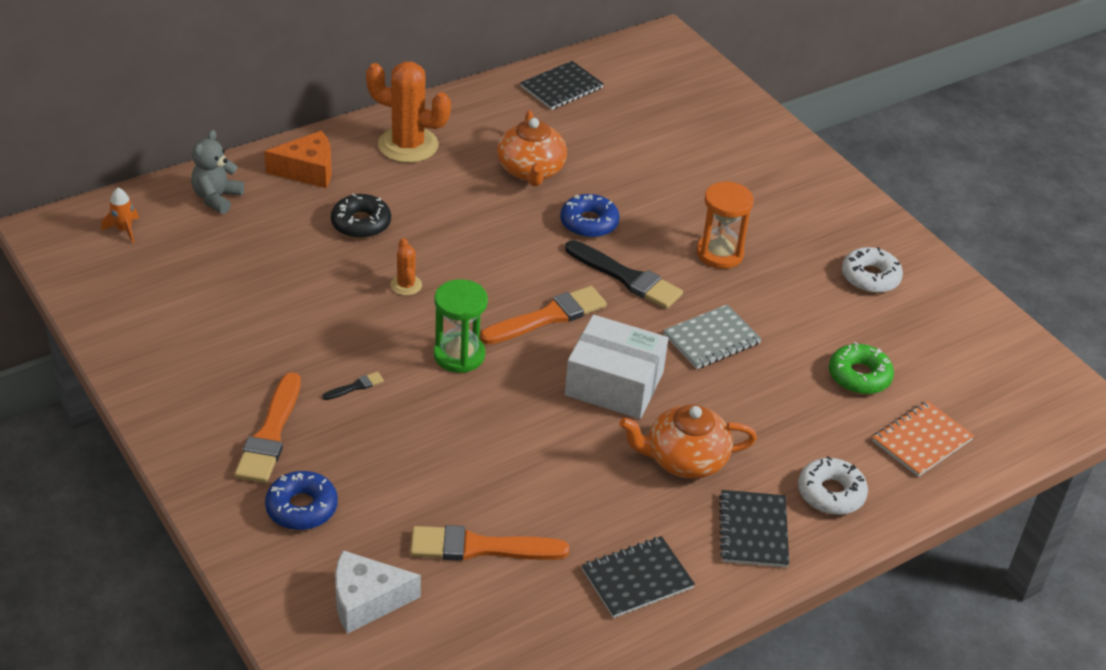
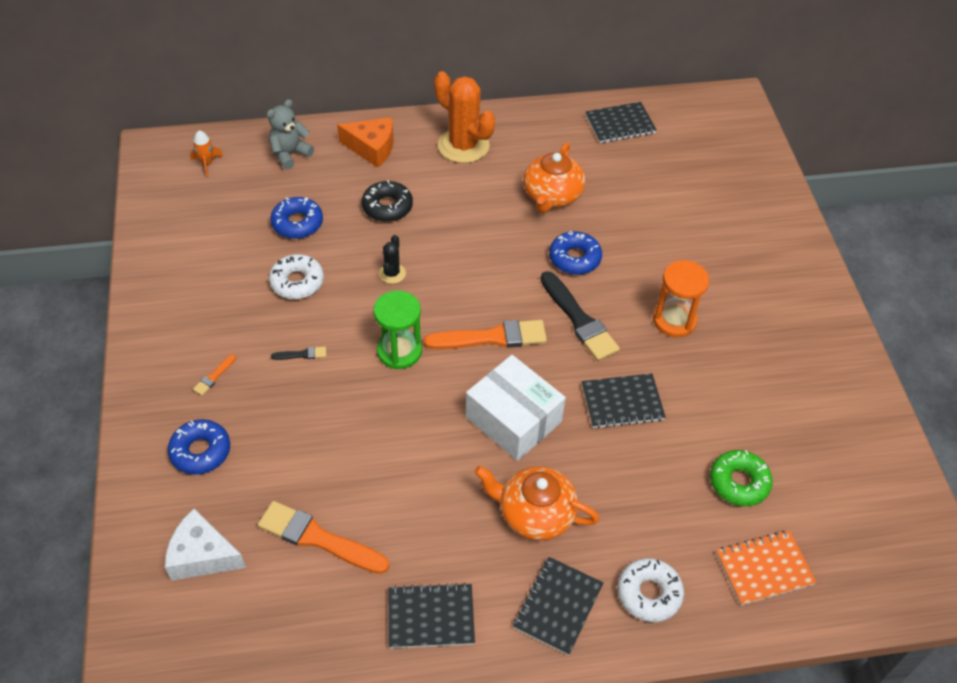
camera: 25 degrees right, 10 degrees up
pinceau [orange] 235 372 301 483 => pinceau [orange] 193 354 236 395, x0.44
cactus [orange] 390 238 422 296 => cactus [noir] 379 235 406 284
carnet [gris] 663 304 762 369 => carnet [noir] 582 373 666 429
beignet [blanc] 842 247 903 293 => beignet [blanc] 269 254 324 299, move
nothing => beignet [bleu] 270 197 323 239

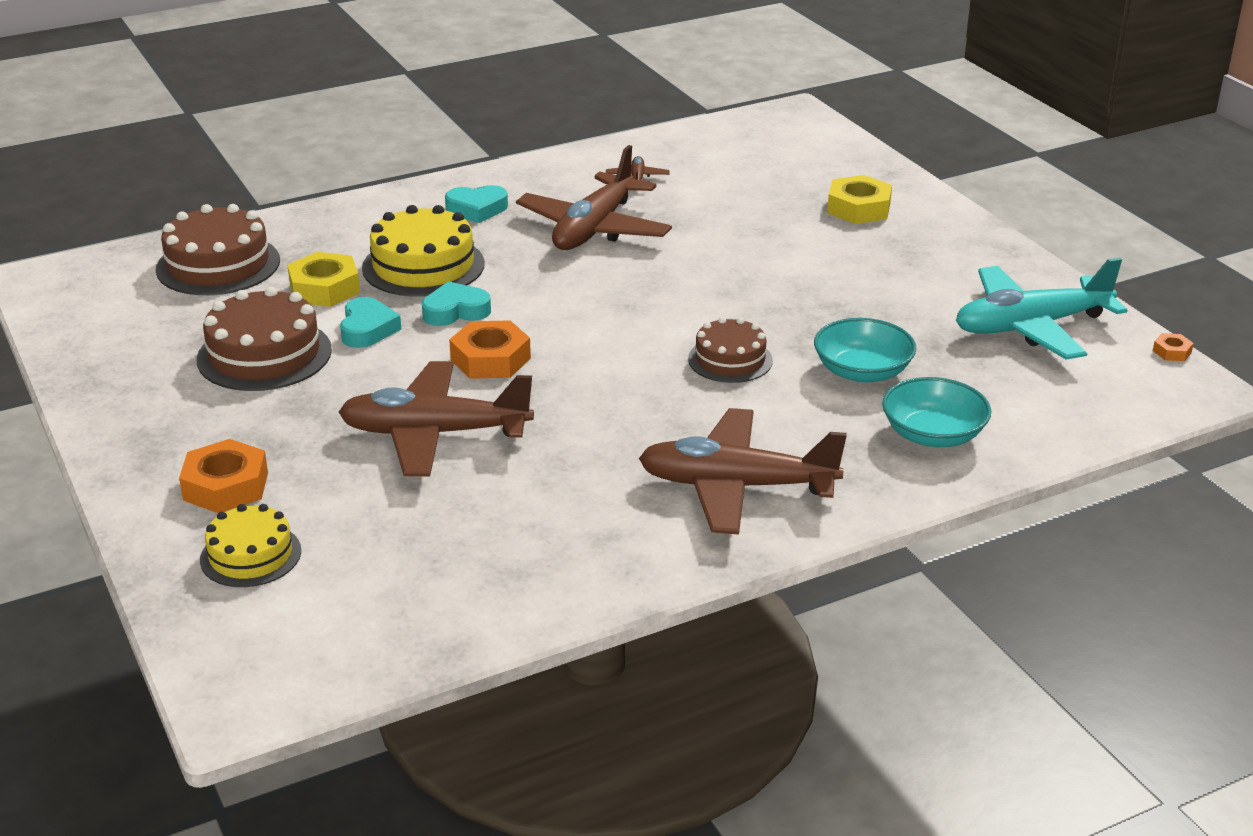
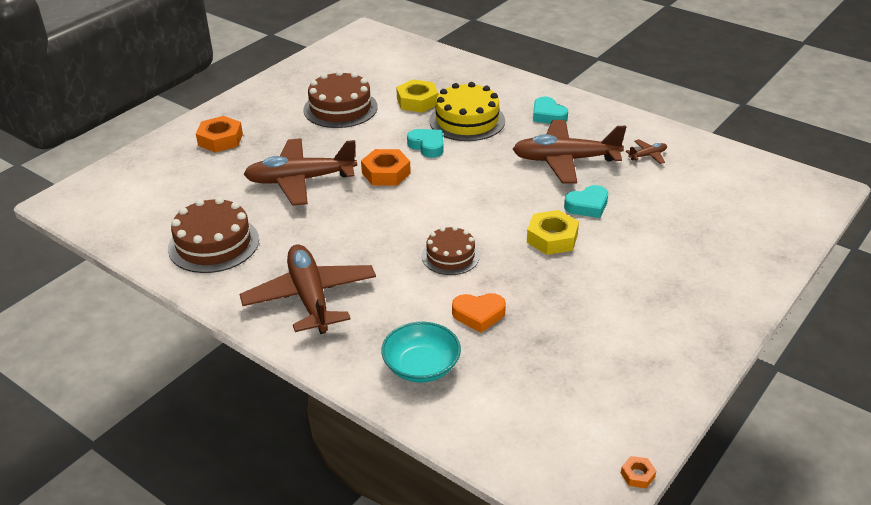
camera: 65 degrees right, 5 degrees up
gâteau [marron] 156 204 280 295 => gâteau [marron] 168 197 259 273, move
gâteau [jaune] 200 504 301 587 => nothing
avion [marron] 339 361 534 476 => avion [marron] 244 138 357 206, 75 degrees counterclockwise
cœur [turquoise] 340 297 401 348 => cœur [turquoise] 564 185 608 218, move
bol [turquoise] 814 318 916 383 => cœur [orange] 452 293 506 333
écrou [jaune] 827 175 892 224 => écrou [jaune] 527 210 579 255, move
avion [turquoise] 956 257 1128 360 => nothing

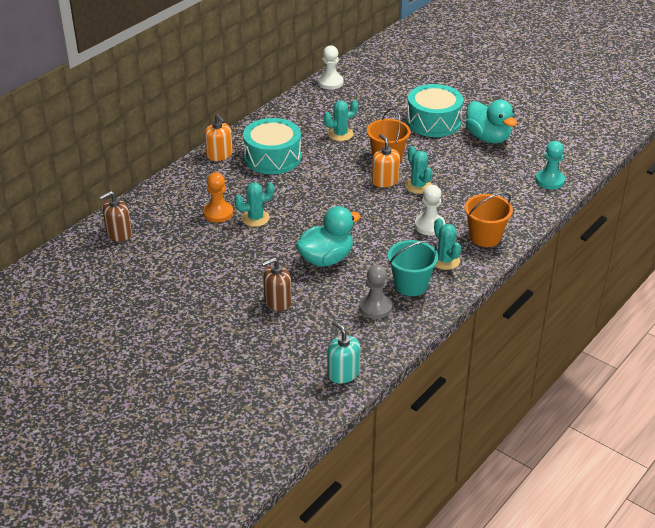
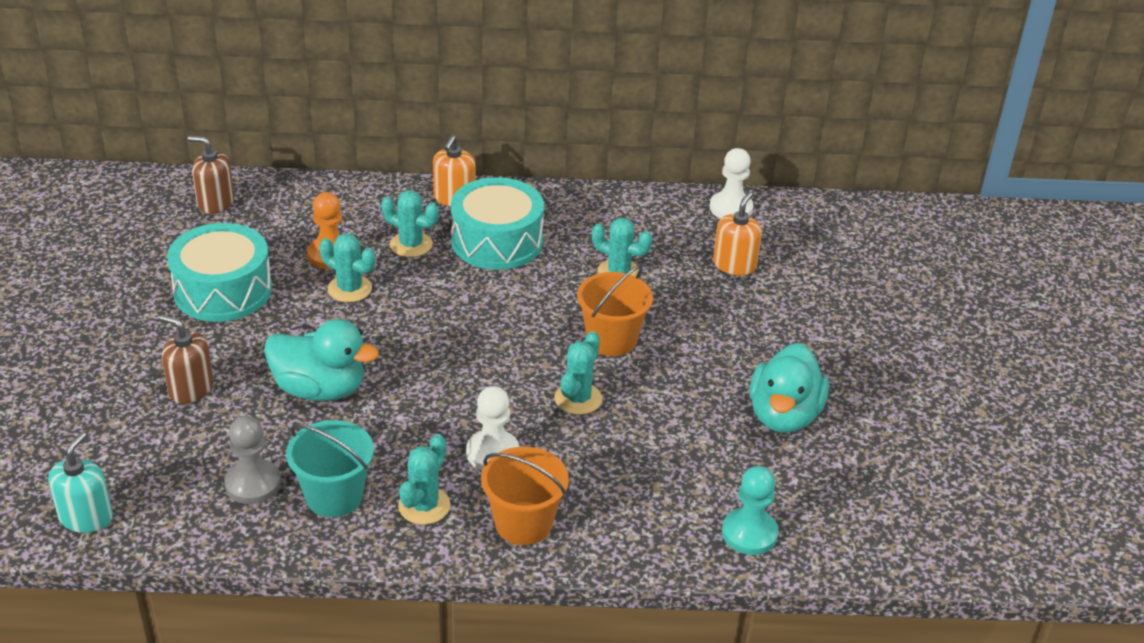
camera: 50 degrees right, 0 degrees up
distributeur de savon [orange] 372 134 400 188 => distributeur de savon [orange] 713 192 762 276, move
tambour [turquoise] 407 84 463 137 => tambour [turquoise] 167 223 272 322, move
nothing => cactus [turquoise] 381 190 439 257

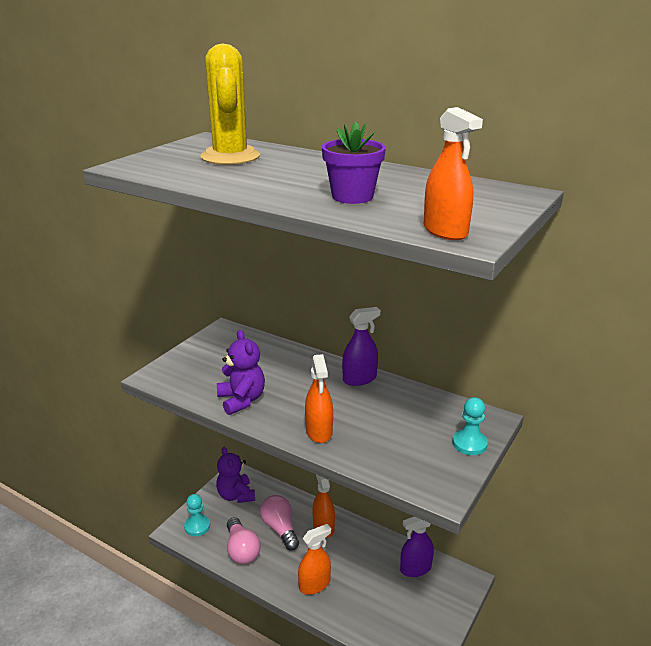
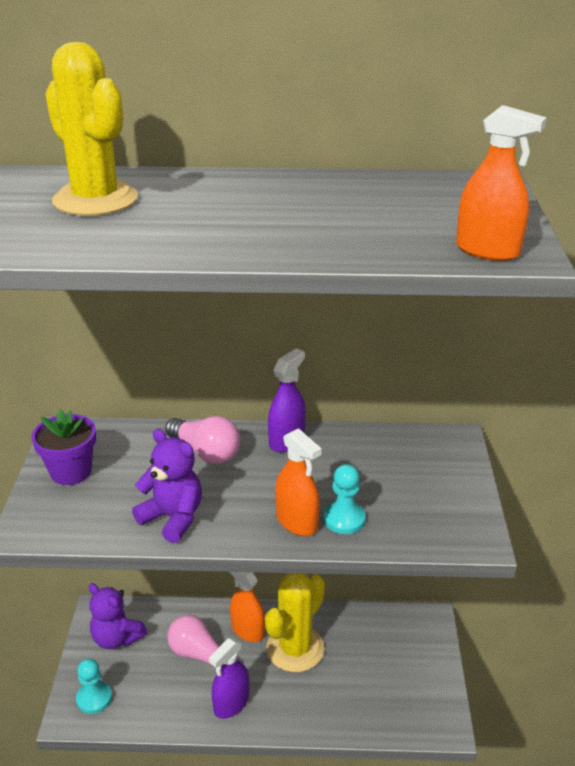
camera: 30 degrees left, 5 degrees up
ampoule [rose] 227 517 260 564 => ampoule [rose] 165 416 240 464, move
vaporisateur [orange] 298 524 331 595 => nothing
pot de fleurs [violet] 322 122 386 204 => pot de fleurs [violet] 32 409 96 485, move
vaporisateur [violet] 400 517 434 577 => vaporisateur [violet] 209 638 249 719, move
pion [turquoise] 452 397 488 455 => pion [turquoise] 323 464 366 534, move
nothing => cactus [jaune] 265 573 325 672

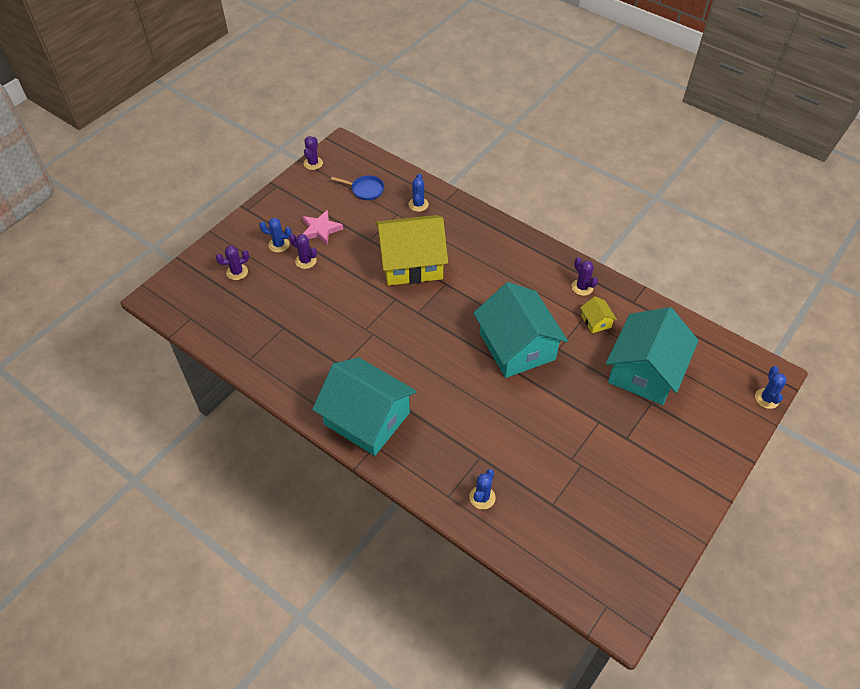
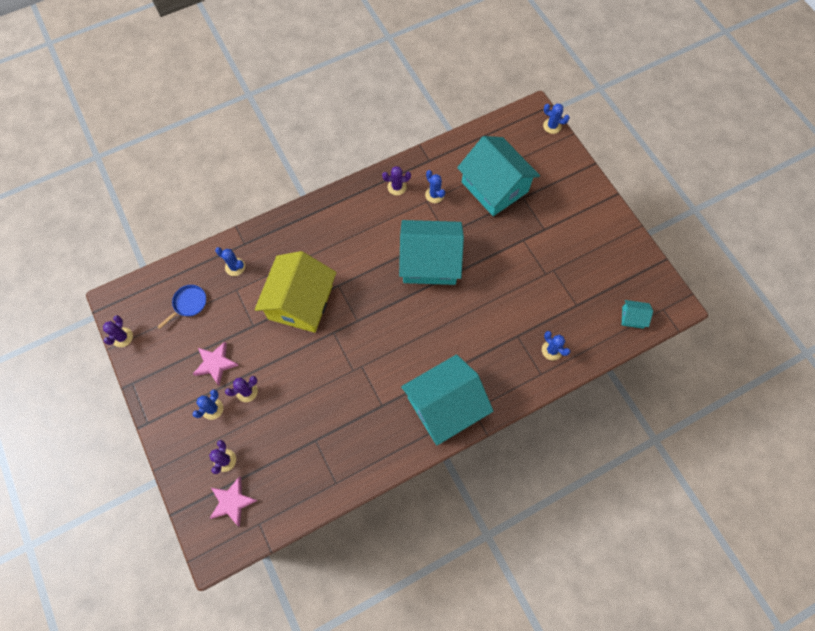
camera: 65 degrees left, 15 degrees up
cactus [violet] 304 136 323 170 => cactus [violet] 103 315 133 347, 60 degrees clockwise
maison [jaune] 580 296 617 333 => cactus [bleu] 425 170 445 203
nothing => étoile [rose] 210 477 258 527
nothing => maison [turquoise] 622 300 653 329

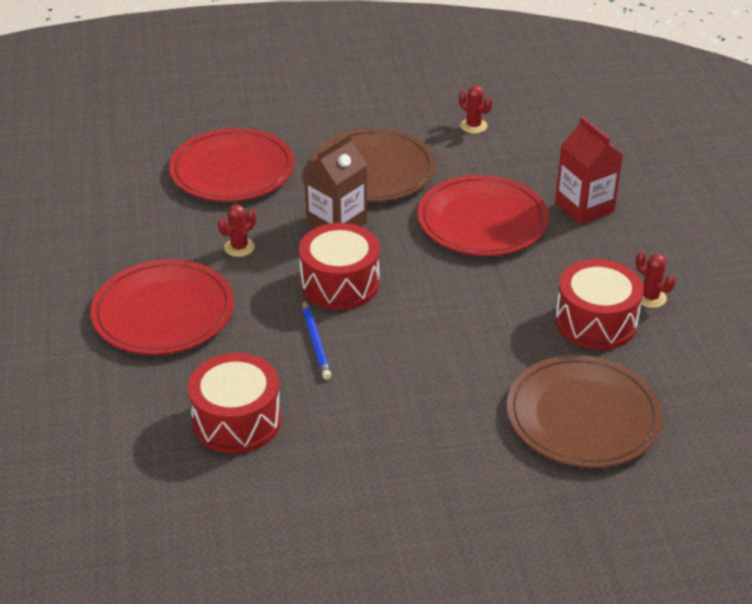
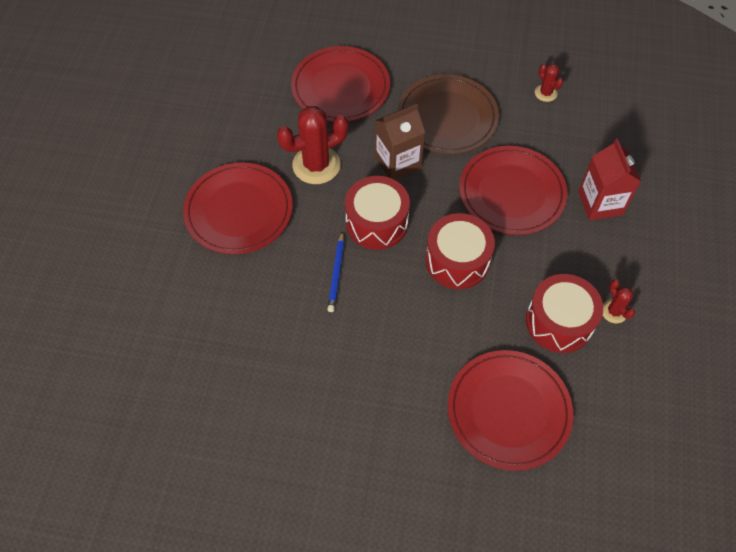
camera: 20 degrees right, 20 degrees up
tambour [rouge] 188 353 281 454 => tambour [rouge] 425 213 495 289, move
cactus [rouge] 218 204 256 257 => cactus [rouge] 277 106 349 184, x2.01
assiette [marron] 507 355 663 468 => assiette [rouge] 448 350 573 471

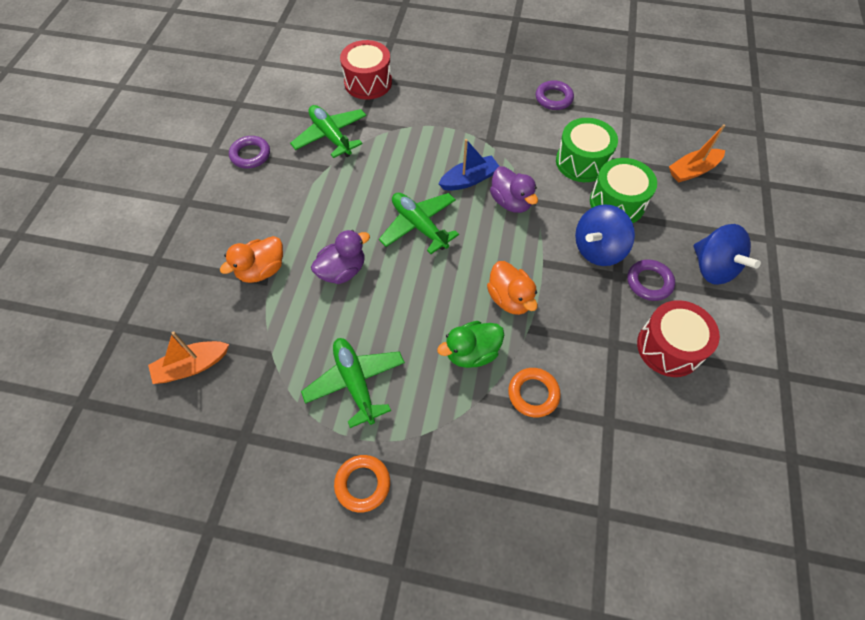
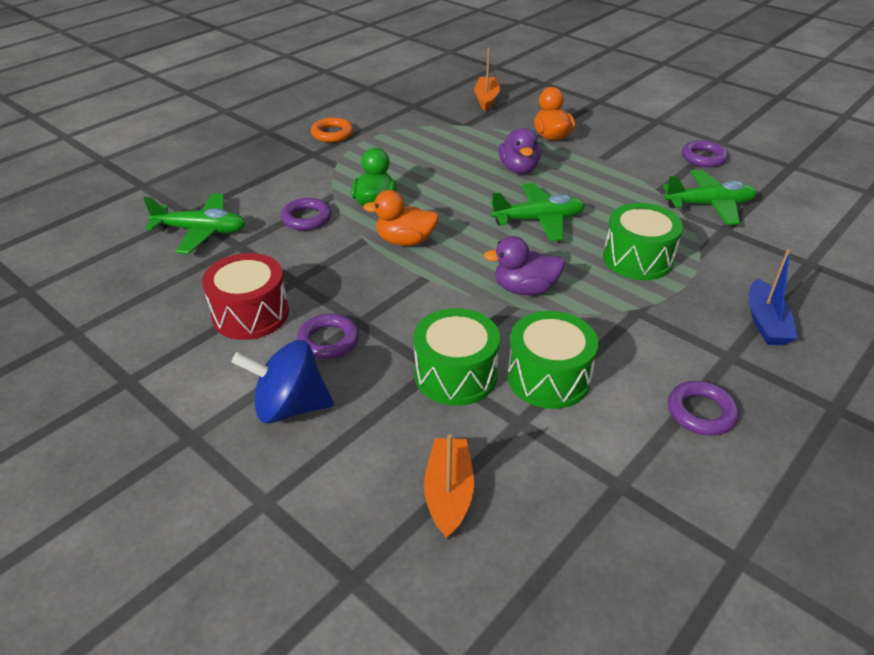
camera: 120 degrees right, 20 degrees down
avion [vert] 301 338 405 428 => avion [vert] 143 193 246 254, move
tambour [rouge] 340 40 392 99 => nothing
bateau [bleu] 438 139 500 191 => bateau [bleu] 749 249 798 345, move
anneau [orange] 508 368 561 417 => anneau [violet] 281 198 331 231
toupie [bleu] 575 204 635 266 => nothing
nothing => tambour [vert] 603 203 683 280

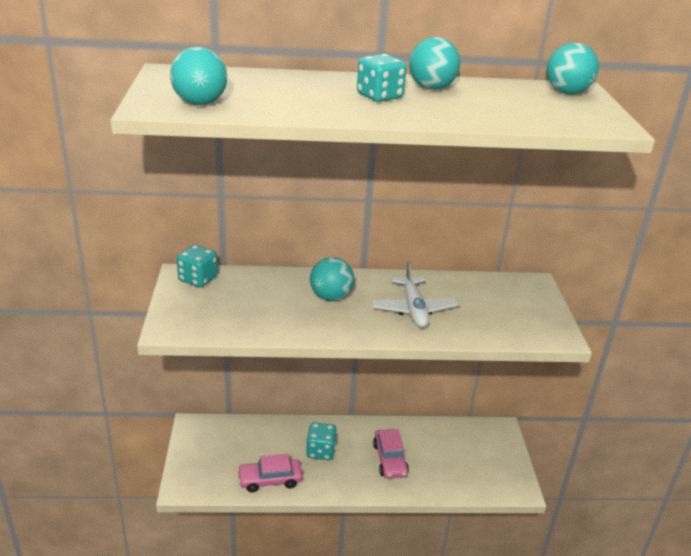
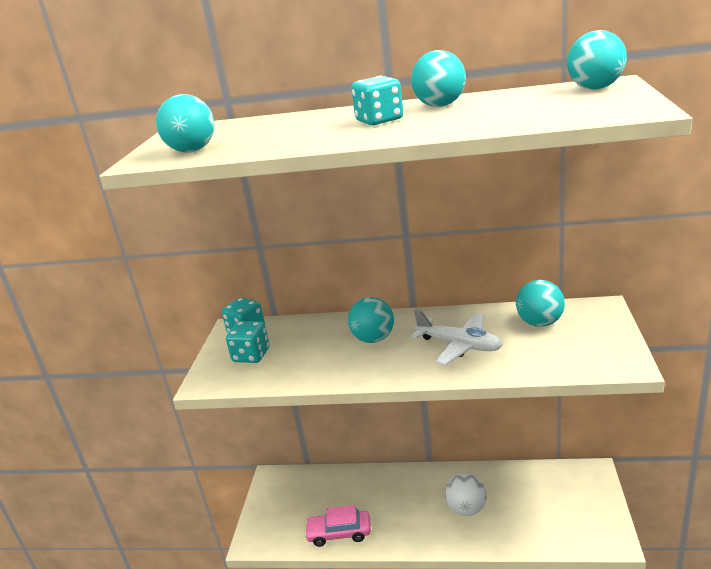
camera: 15 degrees right, 5 degrees down
dé [turquoise] 306 422 337 460 => dé [turquoise] 226 321 269 363, move
avion [blanc] 371 261 459 328 => avion [blanc] 411 309 503 365, 60 degrees counterclockwise
voiture [rose] 373 429 409 479 => balle [blanc] 445 473 487 516
nothing => balle [turquoise] 516 280 565 327

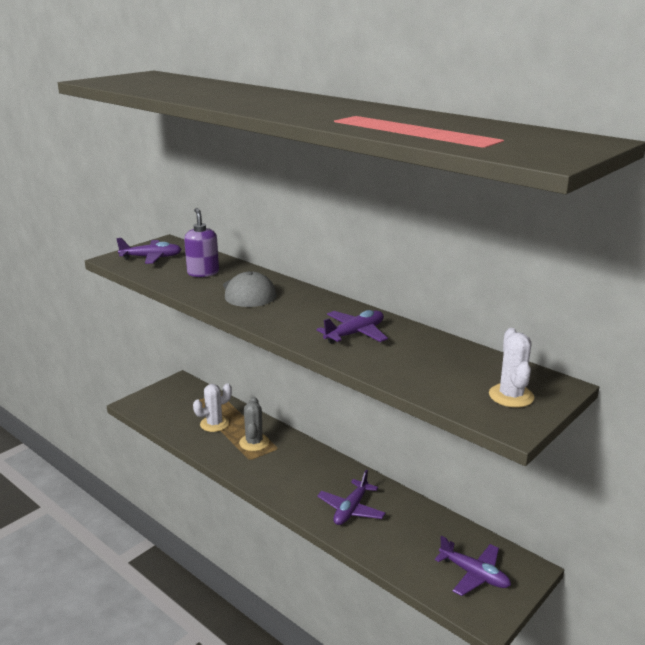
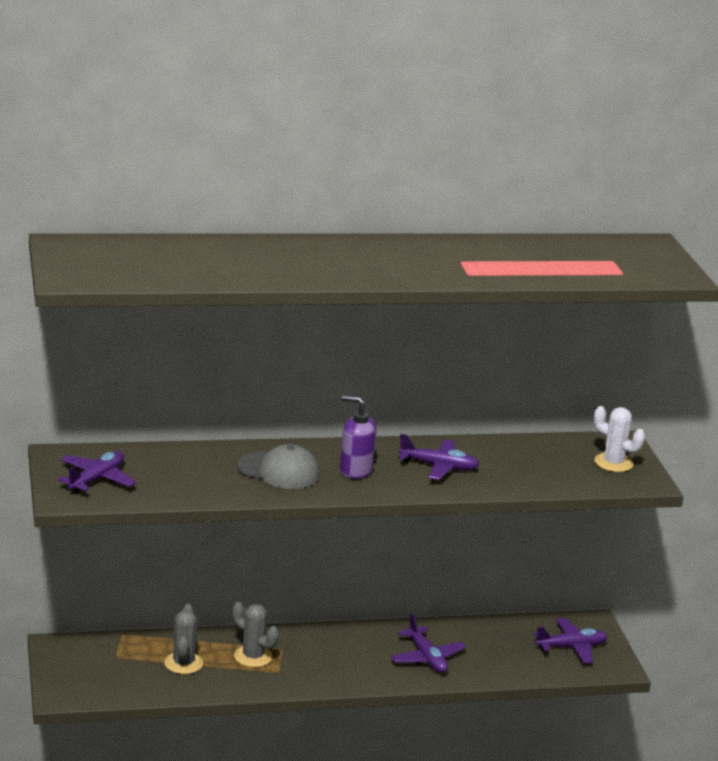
camera: 55 degrees left, 0 degrees up
distributeur de savon [violet] 184 208 219 277 => distributeur de savon [violet] 340 395 377 479, move
cactus [blanc] 193 383 232 432 => cactus [gris] 164 604 203 674
avion [violet] 316 310 388 344 => avion [violet] 398 434 479 480, 105 degrees clockwise

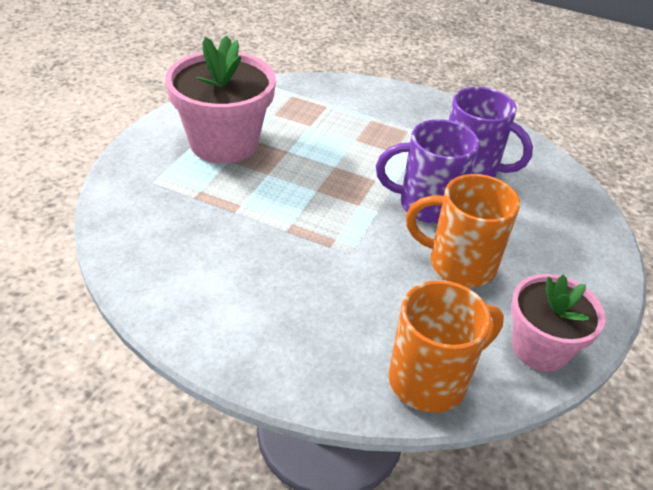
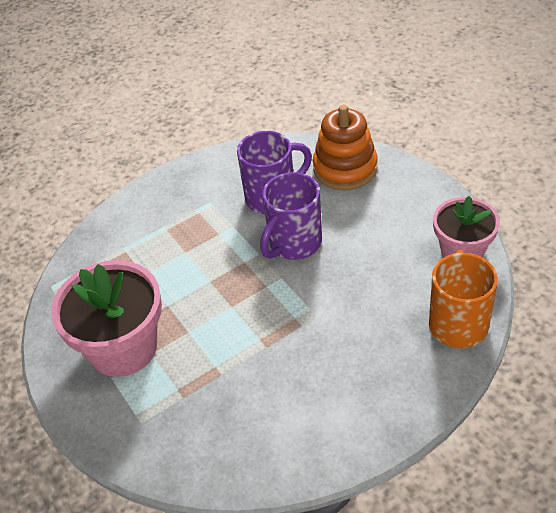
camera: 50 degrees left, 5 degrees up
tasse [orange] 406 174 520 287 => nothing
nothing => jouet à empiler [orange] 313 105 378 190

